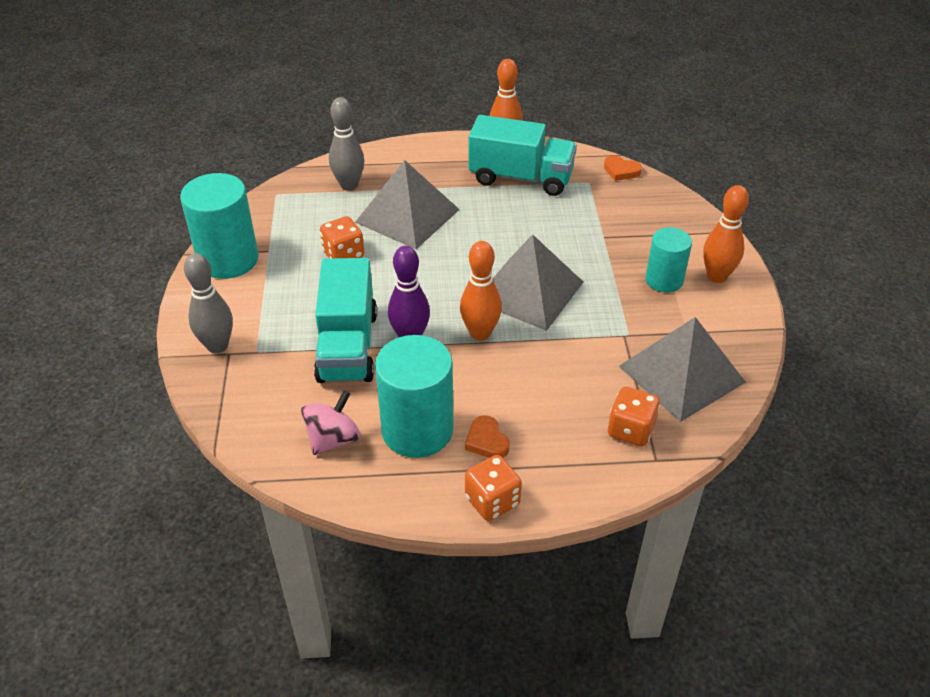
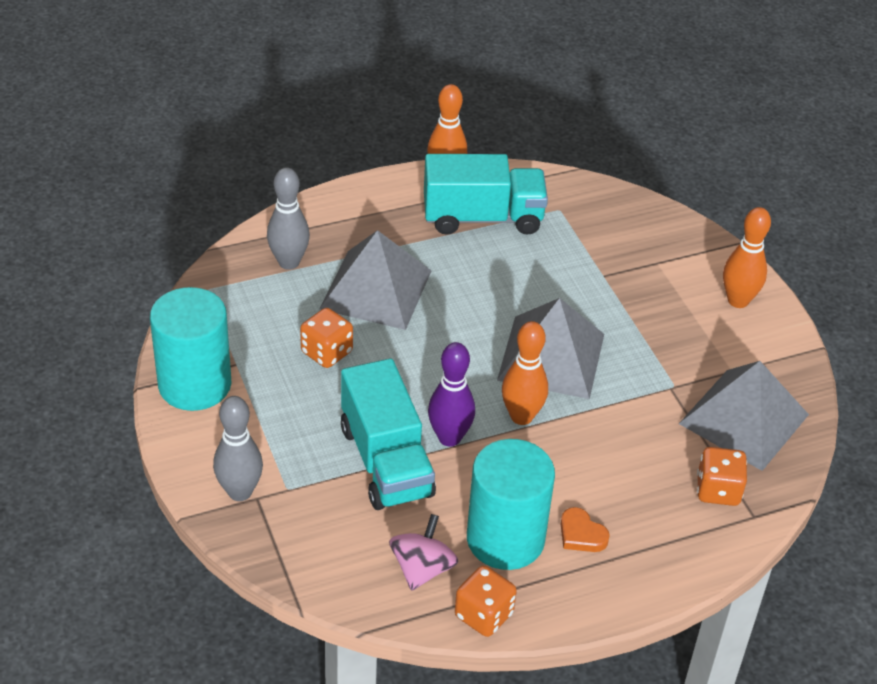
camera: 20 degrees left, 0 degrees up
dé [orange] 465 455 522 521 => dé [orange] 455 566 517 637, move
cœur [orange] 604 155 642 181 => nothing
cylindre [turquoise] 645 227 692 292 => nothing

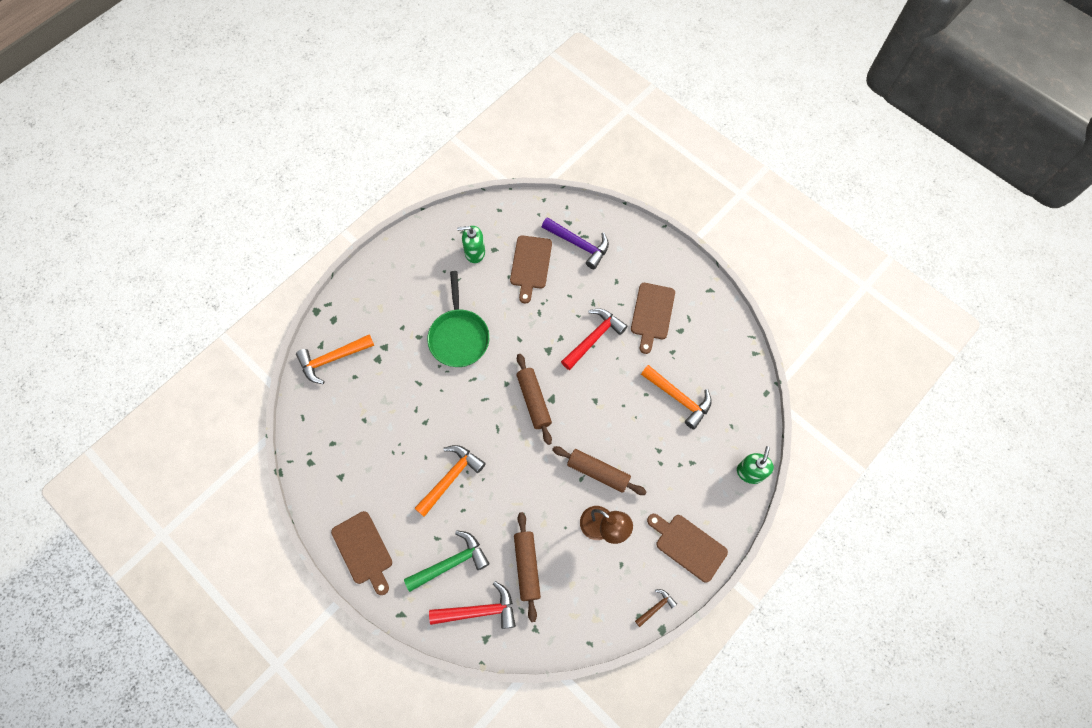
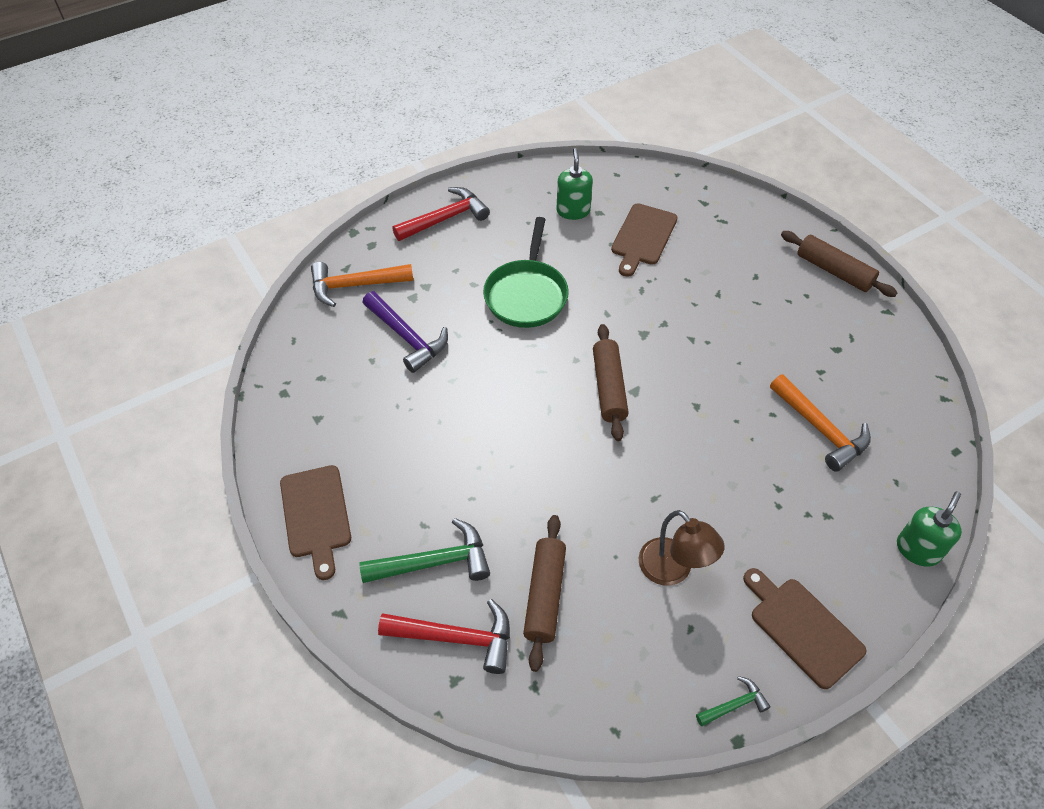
camera: 15 degrees right, 15 degrees down
marteau [orange] 414 445 486 517 => nothing
distributeur de savon [vert] 457 226 485 263 => distributeur de savon [vert] 556 148 593 220, 75 degrees clockwise
marteau [violet] 542 217 609 269 => marteau [violet] 363 291 448 373, move
rouleau à pâtisserie [marron] 552 446 647 495 => rouleau à pâtisserie [marron] 781 231 897 297, move
marteau [rouge] 561 309 627 370 => marteau [rouge] 392 187 490 241, move
planche à découper [marron] 631 283 675 354 => nothing
marteau [marron] 635 589 677 627 => marteau [vert] 696 676 771 726

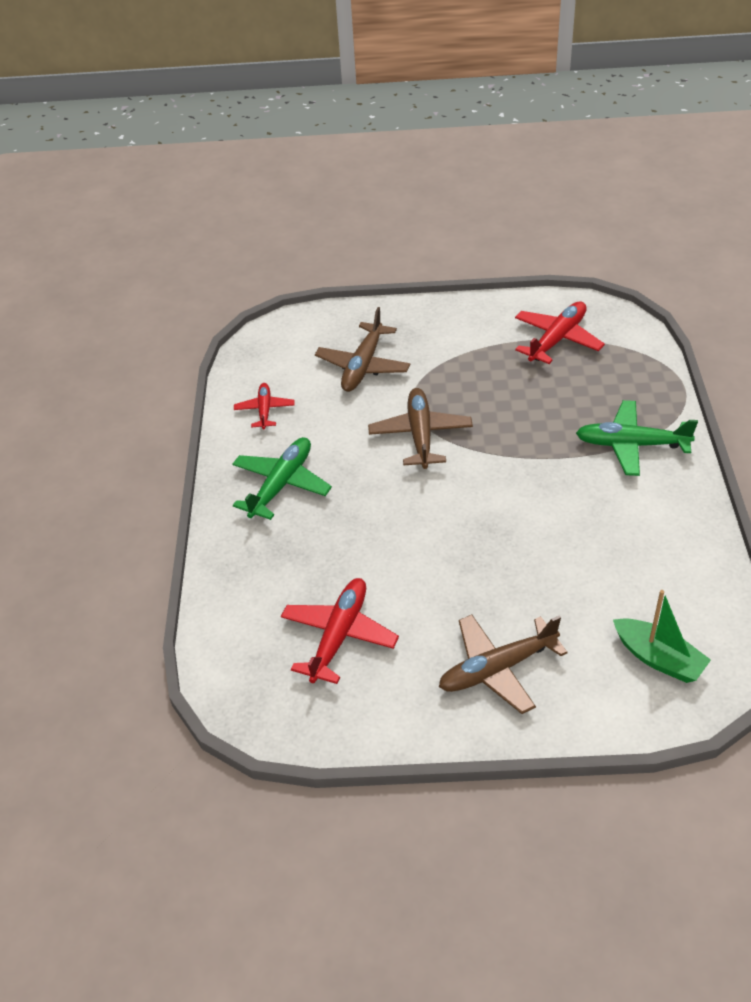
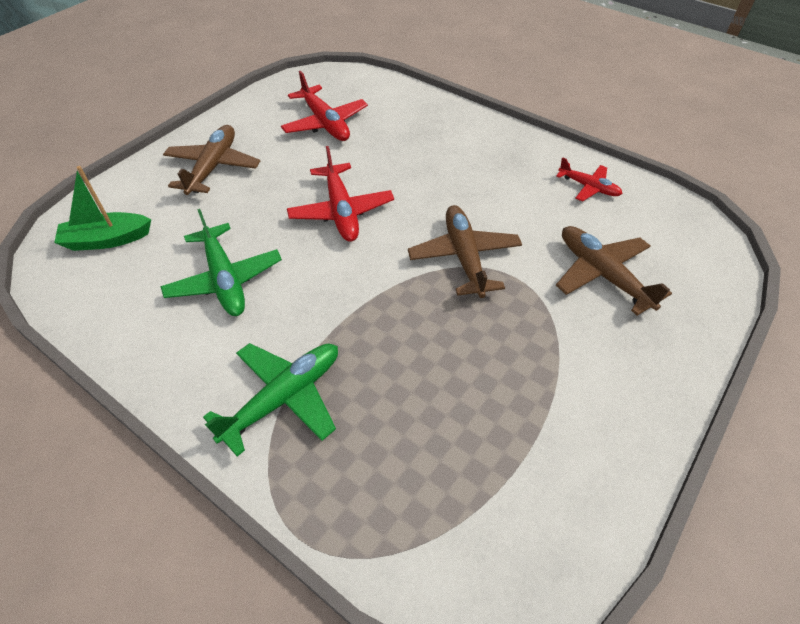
camera: 125 degrees right, 5 degrees up
avion [vert] 232 437 332 520 => avion [vert] 160 209 282 316, move
avion [marron] 368 388 473 469 => avion [marron] 408 205 522 298, 135 degrees counterclockwise
avion [rouge] 515 301 605 364 => avion [rouge] 287 146 394 242, move

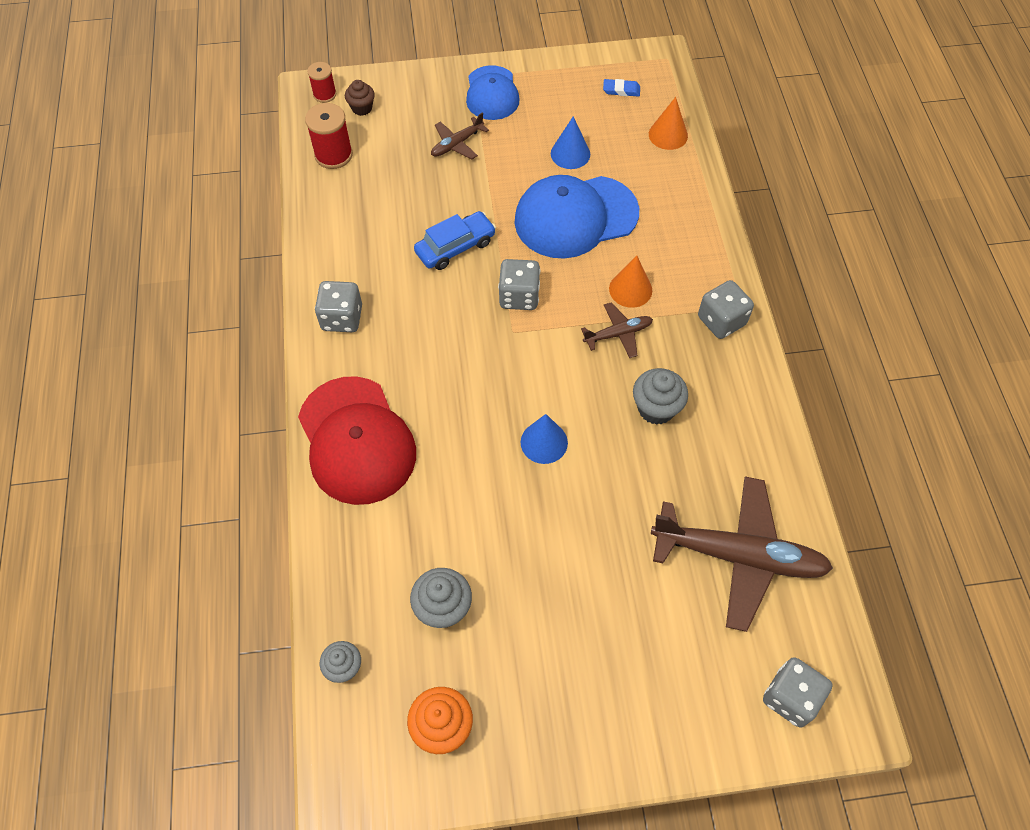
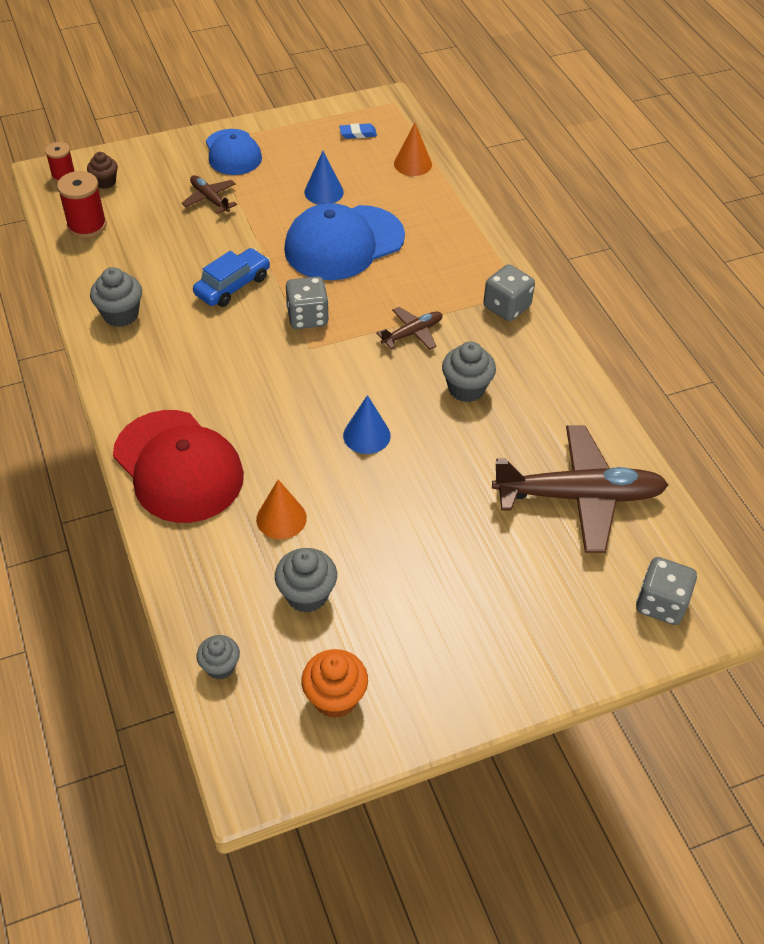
camera: 15 degrees left, 10 degrees down
dé [gris] 315 281 362 332 => nothing
avion [marron] 431 112 489 159 => avion [marron] 181 175 237 214, 105 degrees clockwise
cône [orange] 609 256 652 308 => cône [orange] 256 479 307 539, move
nothing => muffin [gris] 90 267 142 327

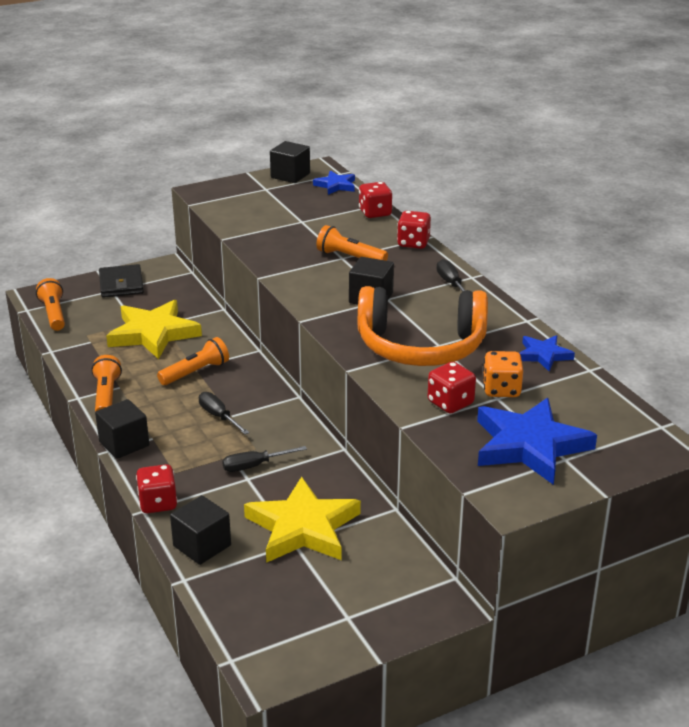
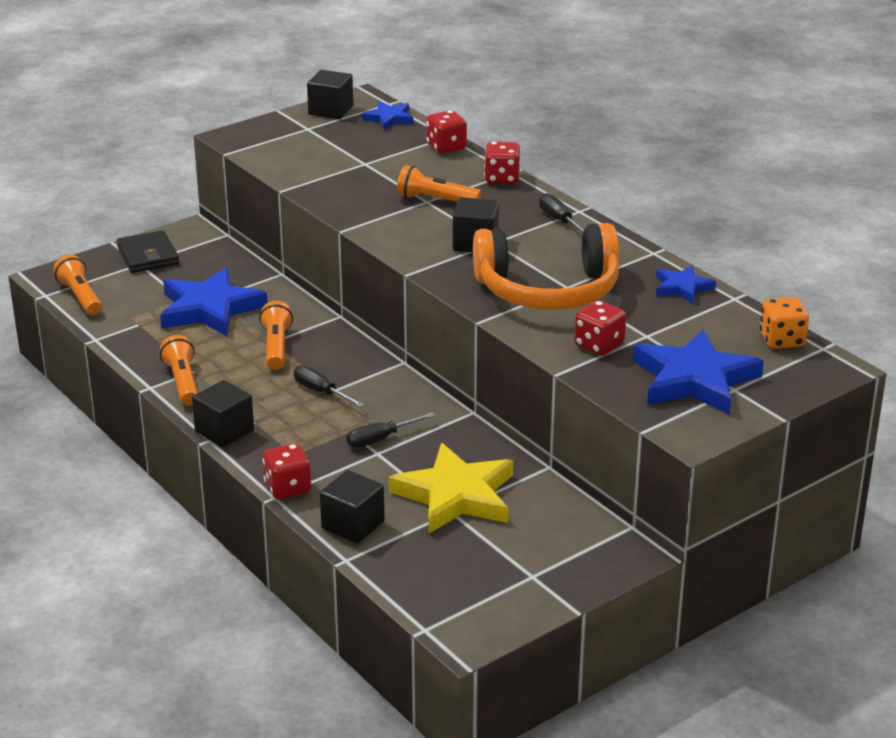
camera: 10 degrees left, 0 degrees up
étoile [jaune] 106 300 202 359 => étoile [bleu] 160 267 268 336
lampe de poche [orange] 157 337 229 385 => lampe de poche [orange] 259 301 293 370, 45 degrees counterclockwise
dé [orange] 483 351 523 397 => dé [orange] 759 297 809 349, move

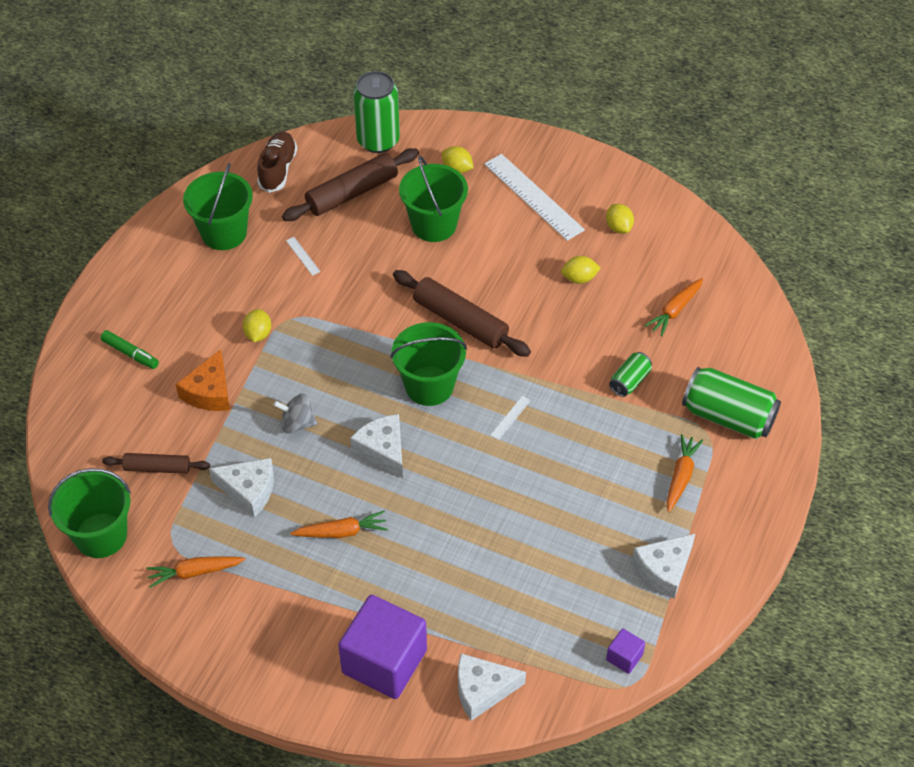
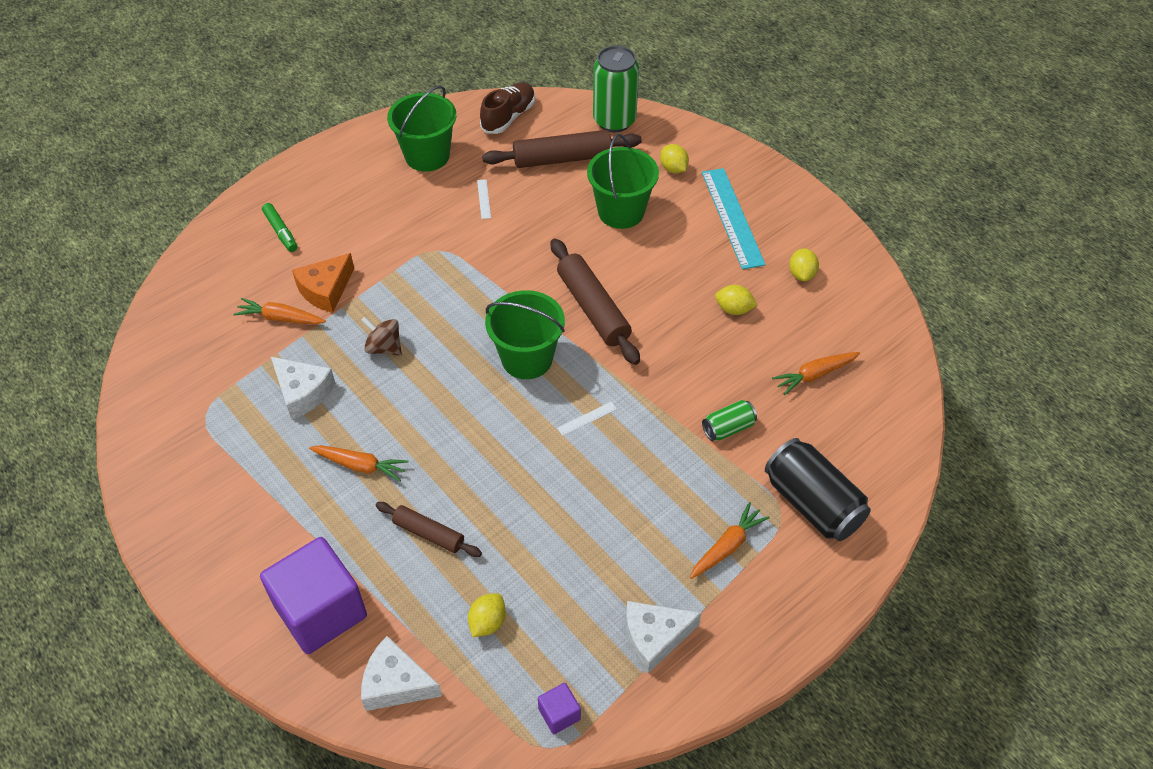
camera: 25 degrees right, 0 degrees up
seau [vert] 48 468 131 558 => nothing
rouleau à pâtisserie [marron] 102 453 210 474 => rouleau à pâtisserie [marron] 376 502 482 557, move
carotte [orange] 146 556 246 588 => carotte [orange] 234 298 326 325, move
citron [jaune] 243 309 271 342 => citron [jaune] 468 593 506 637, move
toupie [gris] 273 394 318 433 => toupie [marron] 361 317 402 356
fromage [blanc] 350 414 403 478 => nothing
règle [blanc] 484 154 585 241 => règle [turquoise] 702 168 766 270
canette [vert] 682 367 781 439 => canette [noir] 765 438 871 541

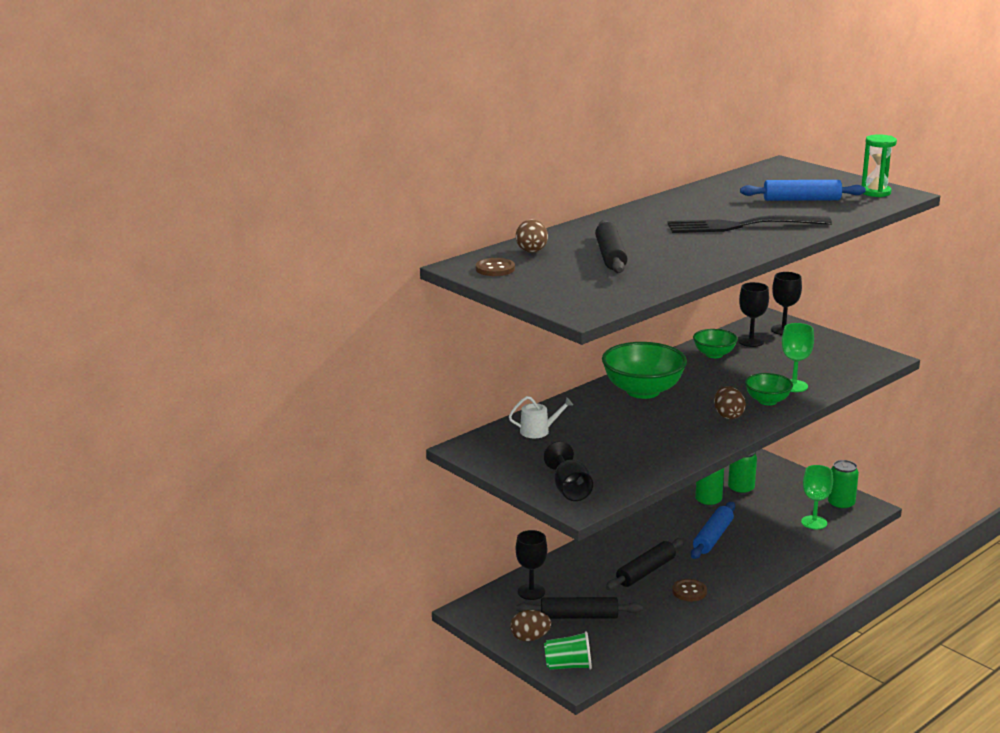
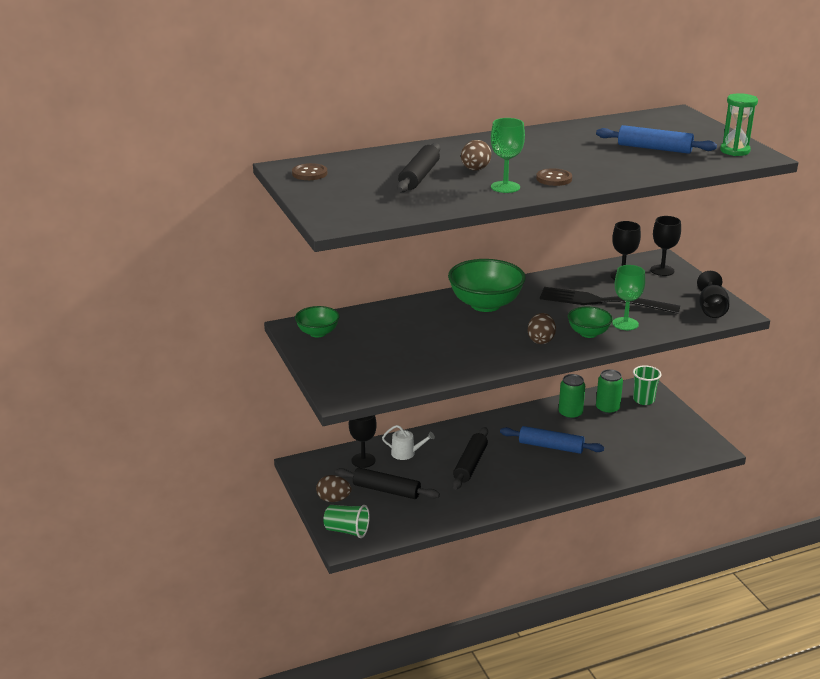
camera: 20 degrees right, 5 degrees up
arrosoir [blanc] 509 396 573 438 => arrosoir [blanc] 382 425 435 460, move
œuf [marron] 516 219 548 253 => œuf [marron] 461 140 491 170, move
verre à pied [noir] 544 441 593 501 => verre à pied [noir] 697 271 730 318, move
rouleau à pâtisserie [noir] 606 538 685 590 => rouleau à pâtisserie [noir] 452 427 488 490, 45 degrees counterclockwise
fourchette [noir] 667 215 832 233 => fourchette [noir] 540 287 680 314, move
bouton [marron] 672 579 707 601 => bouton [marron] 536 168 572 186, move
rouleau à pâtisserie [bleu] 691 502 735 559 => rouleau à pâtisserie [bleu] 500 426 604 454, 60 degrees clockwise
bol [vert] 693 329 738 358 => bol [vert] 295 306 340 338, move
verre à pied [vert] 801 465 833 529 => verre à pied [vert] 491 118 525 193, move
canette [vert] 828 460 859 510 => nothing
nothing => gobelet [vert] 633 365 661 405

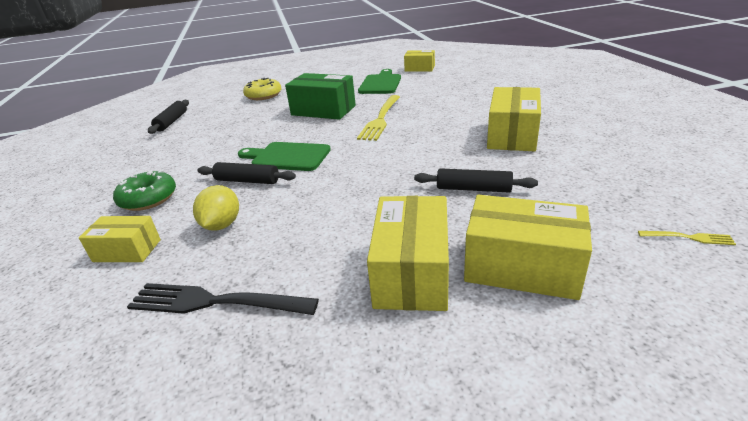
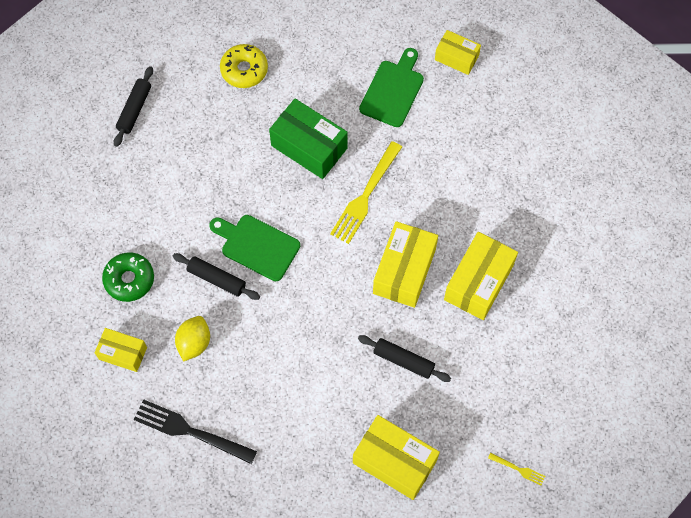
camera: 10 degrees right, 35 degrees up
boîte [jaune] 367 196 449 311 => boîte [jaune] 373 221 438 308, move

